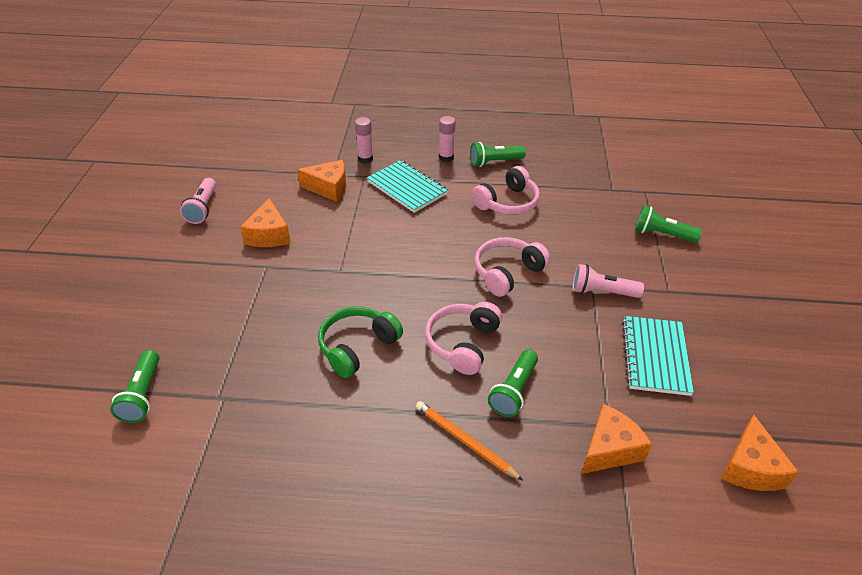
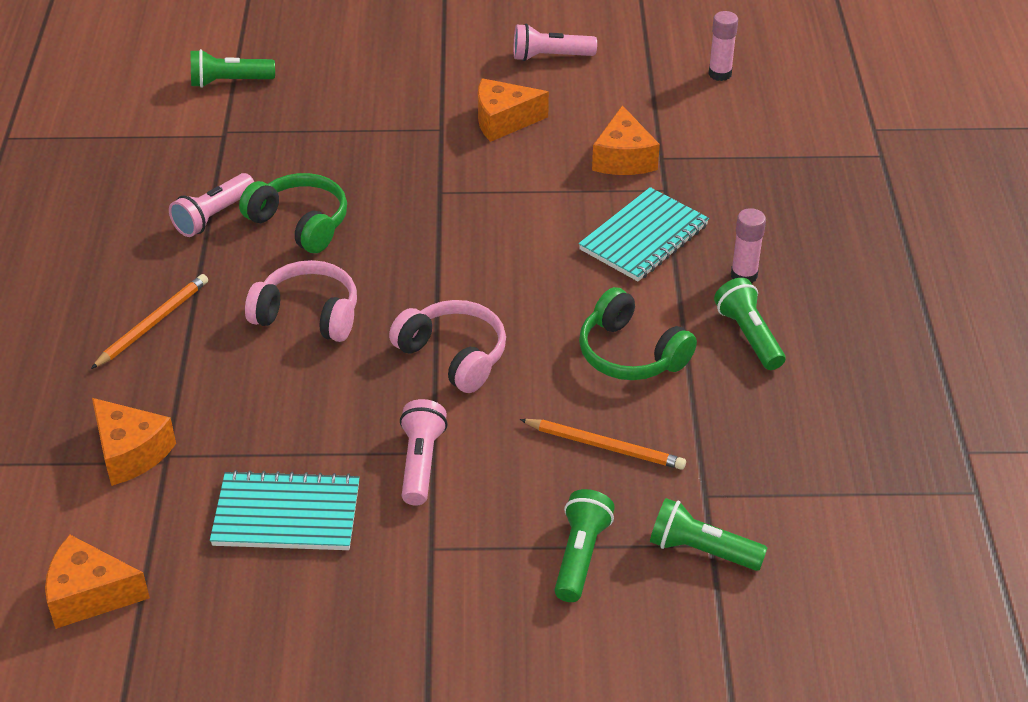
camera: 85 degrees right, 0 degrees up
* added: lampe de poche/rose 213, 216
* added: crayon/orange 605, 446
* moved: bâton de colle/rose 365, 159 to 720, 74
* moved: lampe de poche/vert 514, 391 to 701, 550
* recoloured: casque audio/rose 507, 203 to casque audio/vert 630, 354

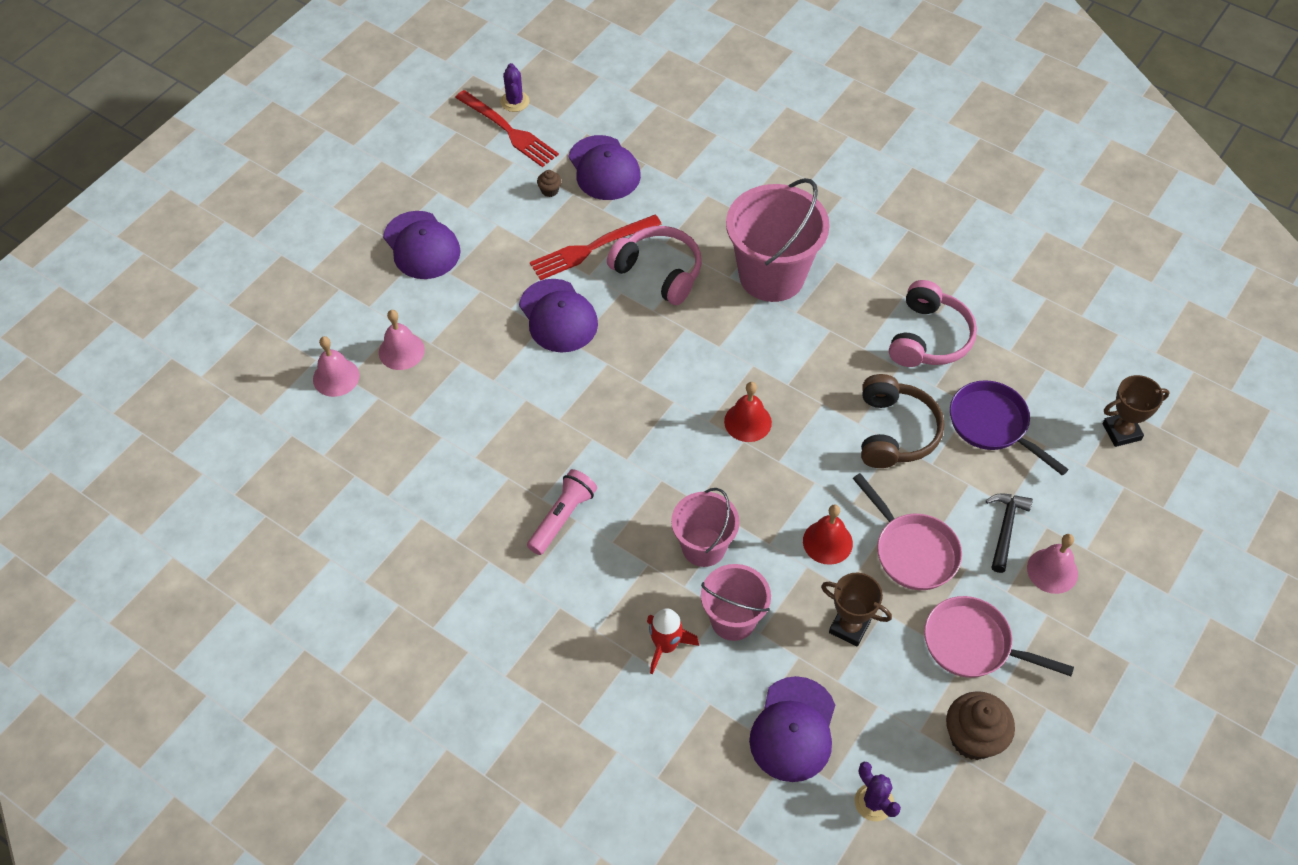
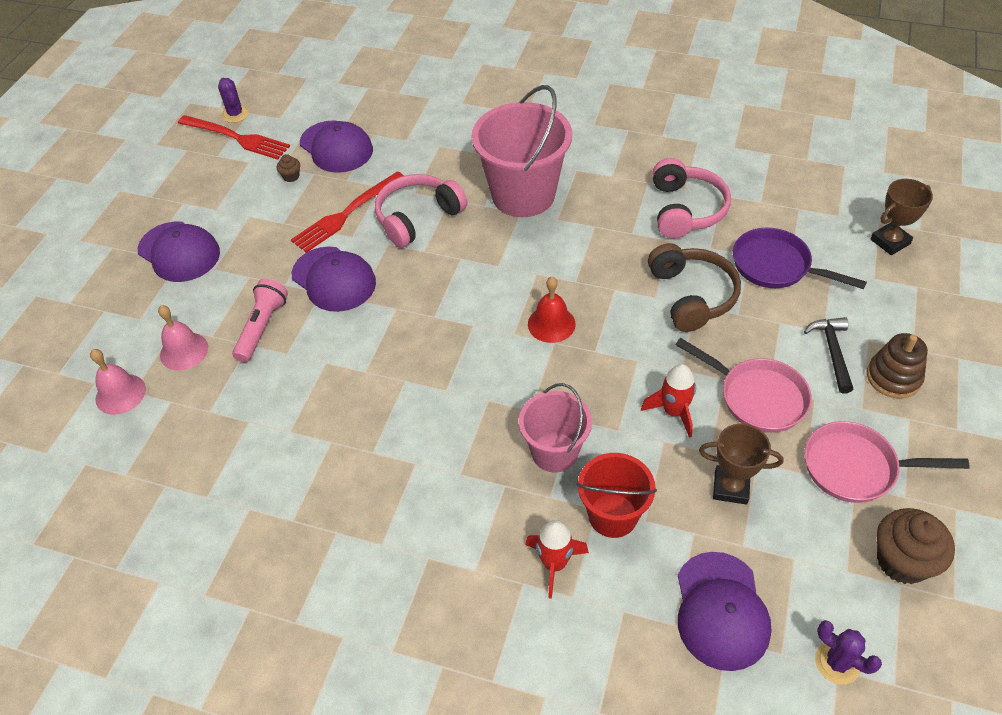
camera: 15 degrees left, 5 degrees down
* moved: lampe de poche/rose 562, 518 to 262, 327
* replaced: cloche/rouge 827, 542 to fusée/rouge 673, 412
* replaced: cloche/rose 1052, 570 to jouet à empiler/marron 893, 377
* recoloured: seau/rose 733, 620 to seau/rouge 612, 515
* turned: casque audio/rose 659, 272 = 417, 218 60 degrees counterclockwise

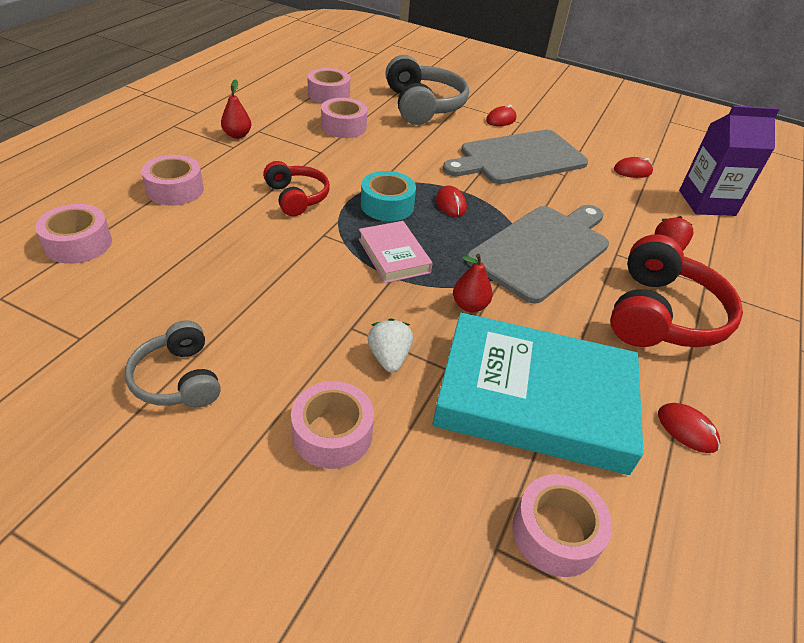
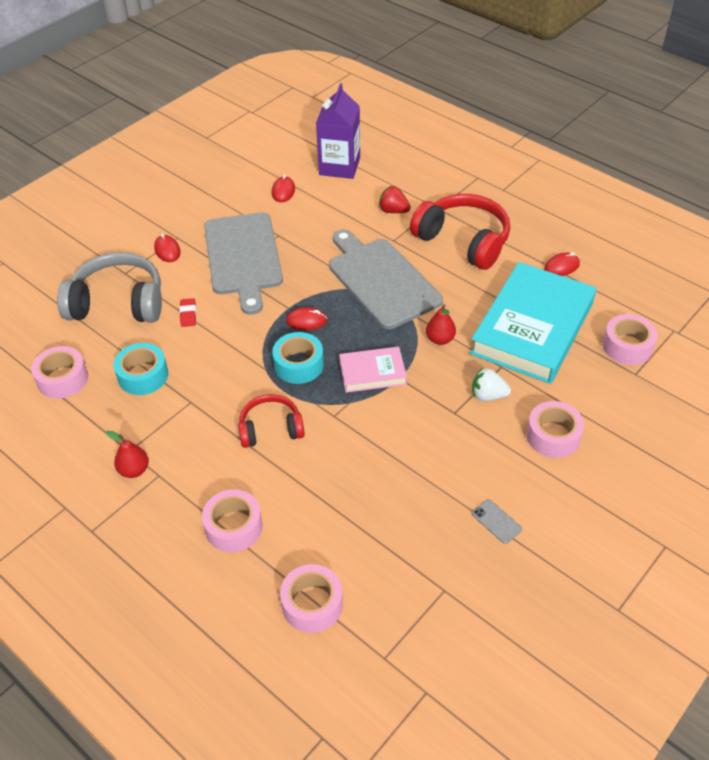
camera: 70 degrees left, 5 degrees up
* added: gomme/rouge 188, 314
* replaced: casque audio/gris 178, 379 to téléphone/gris 496, 521
* recoloured: ruban adhésif/rose 344, 126 to ruban adhésif/turquoise 143, 375

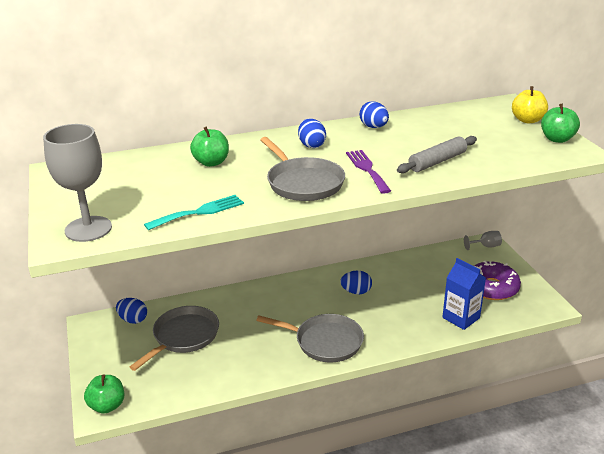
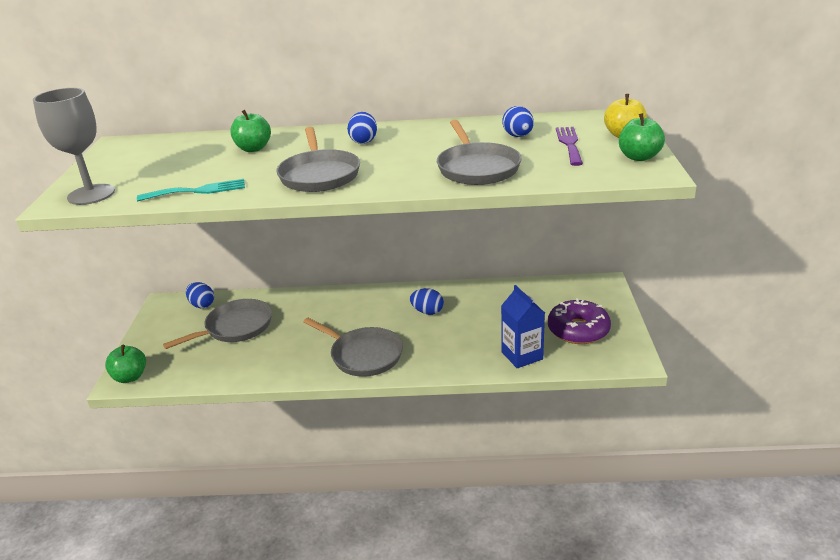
camera: 20 degrees right, 0 degrees up
* removed: verre à pied/gris 485, 246
* moved: fourchette/violet 367, 169 to 569, 144
* moved: œuf/bleu 373, 127 to 518, 136
* replaced: rouleau à pâtisserie/gris 437, 162 to poêle/gris 477, 168

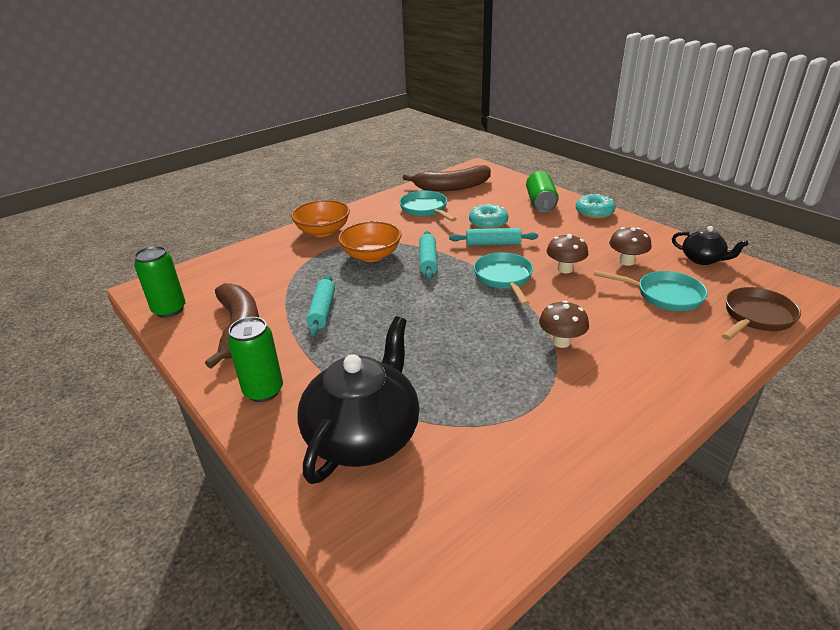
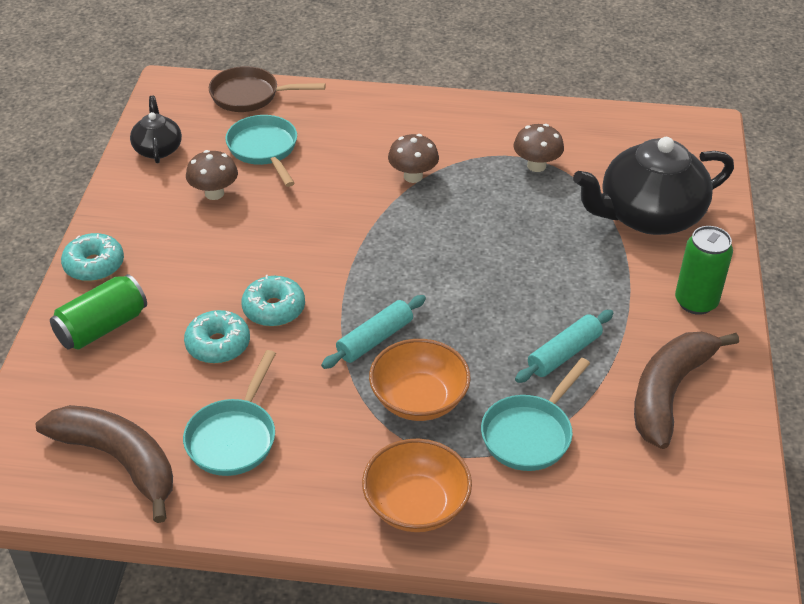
camera: 135 degrees left, 10 degrees up
* removed: canette/vert 169, 310
* moved: poêle/turquoise 504, 278 to 530, 434
* moved: champignon/marron 565, 269 to 536, 166
* replaced: rouleau à pâtisserie/turquoise 493, 244 to beignet/turquoise 274, 309

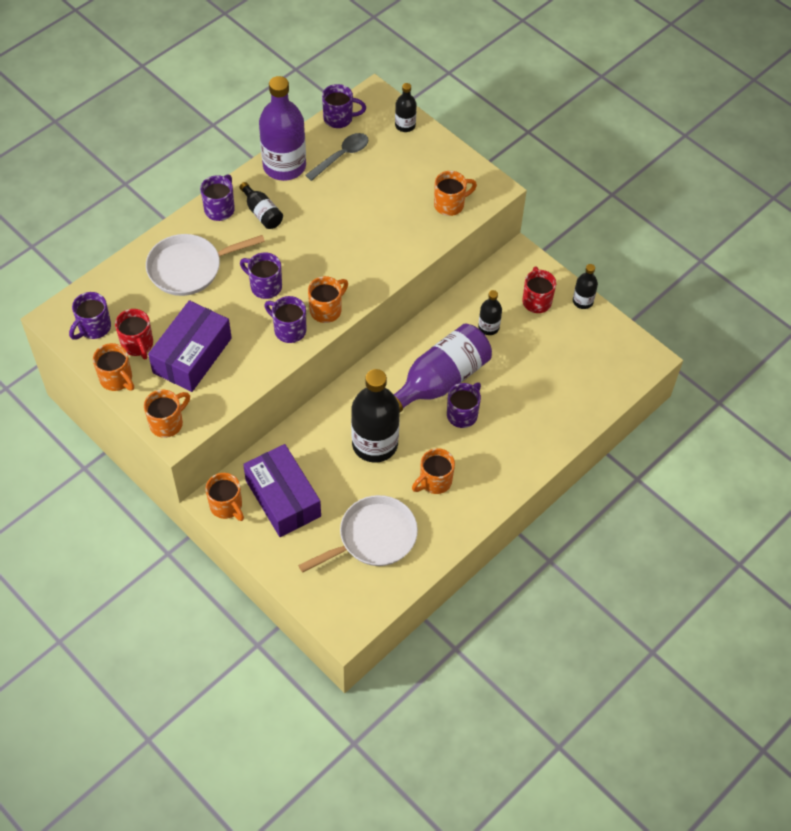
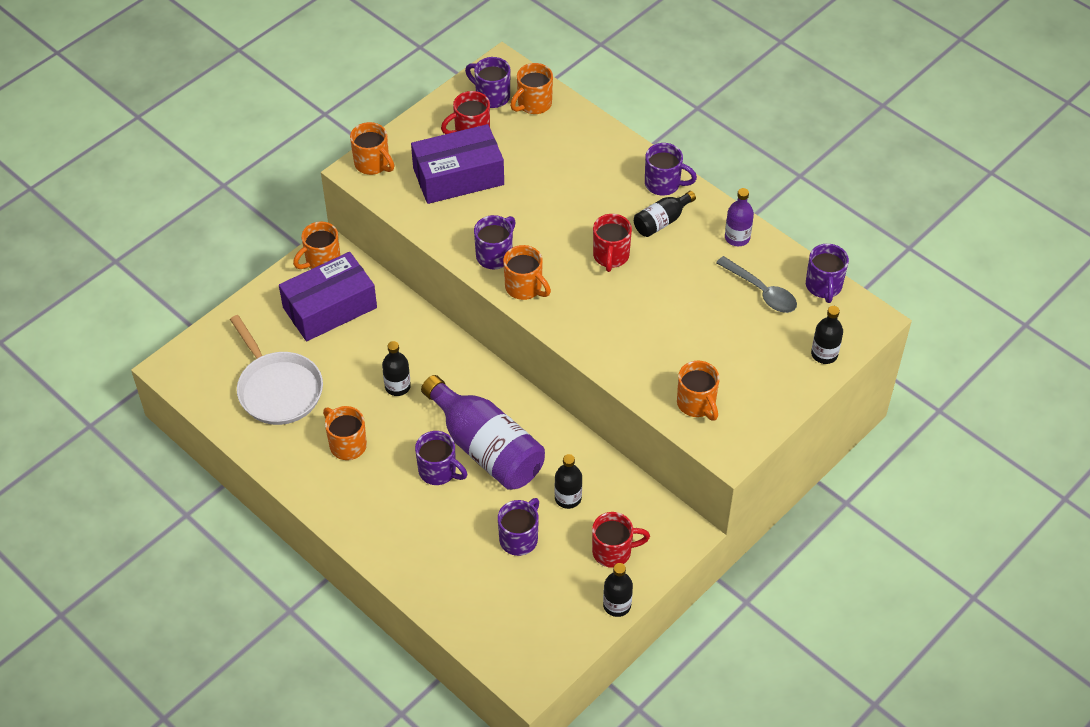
camera: 90 degrees right, 5 degrees down
* removed: poêle/blanc 189, 268
* added: tasse/rouge 610, 256
* moved: tasse/orange 117, 379 to 533, 104
* moved: tasse/violet 265, 286 to 519, 538
* turned: boîte/violet 192, 355 = 458, 176 45 degrees counterclockwise
* resized: bouteille/violet 284, 166 = 737, 237 x0.49
* resized: bouteille/noir 375, 444 = 397, 386 x0.49

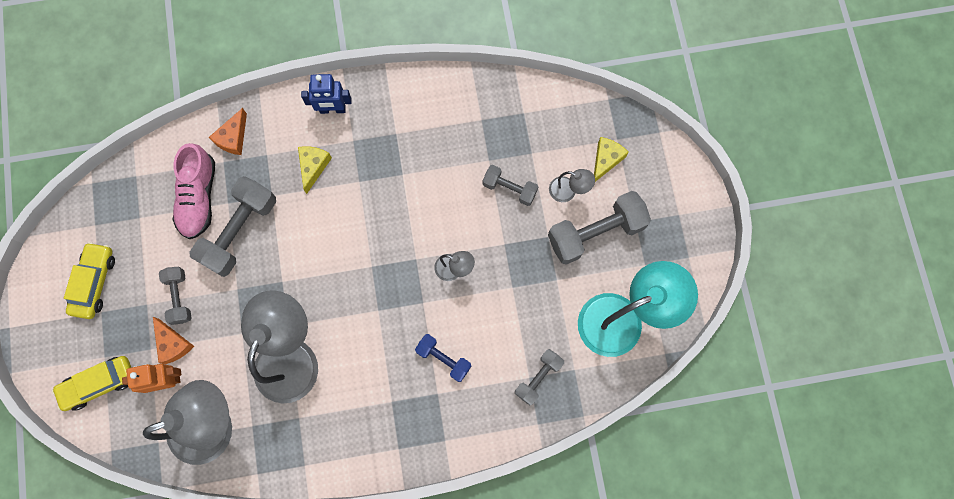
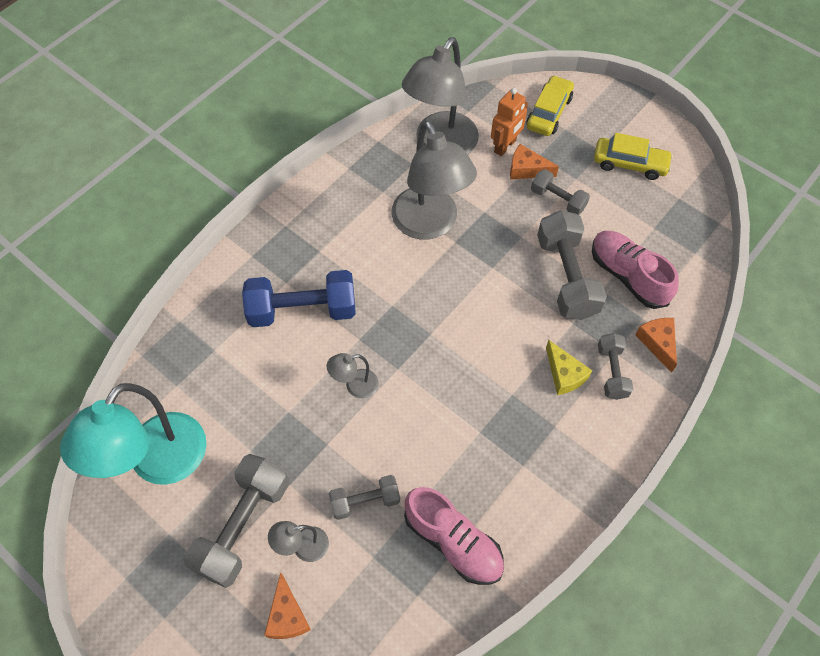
camera: 140 degrees right, 15 degrees down
* removed: robot/bleu 332, 109
* added: chaussure/rose 453, 542
* moved: haltère/gris 538, 377 to 612, 372
* recoloured: fromage/jaune 606, 160 to fromage/orange 287, 616
* turned: voiture/jaune 94, 282 = 630, 164 45 degrees counterclockwise
* resized: haltère/bleu 443, 359 = 302, 310 x1.77

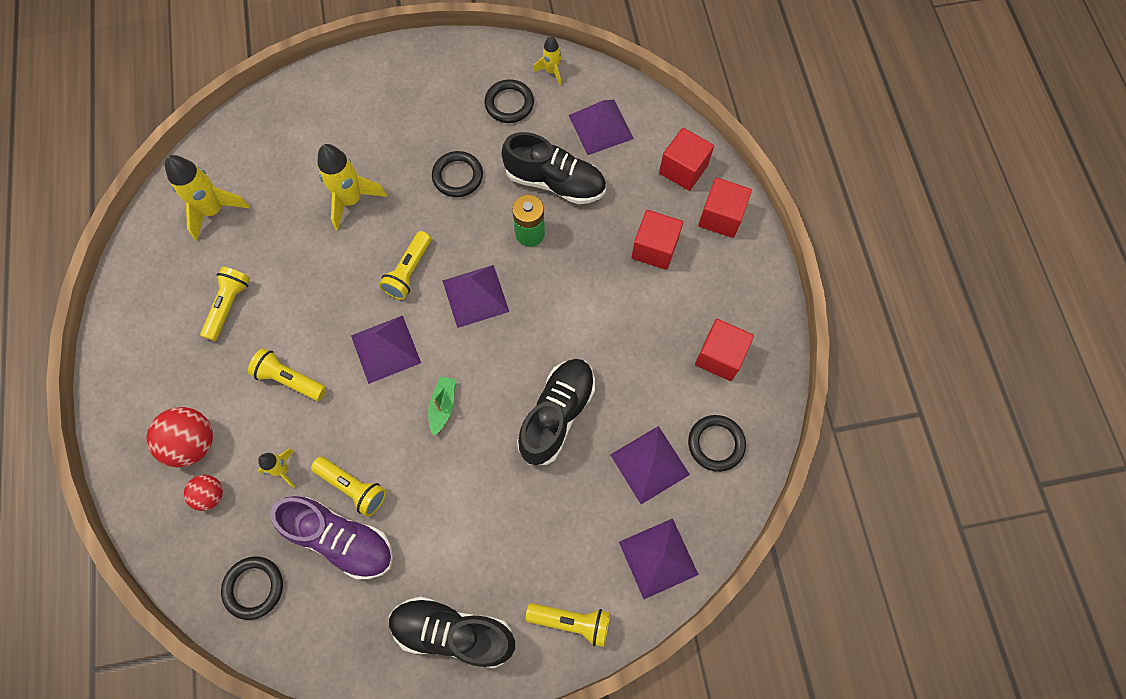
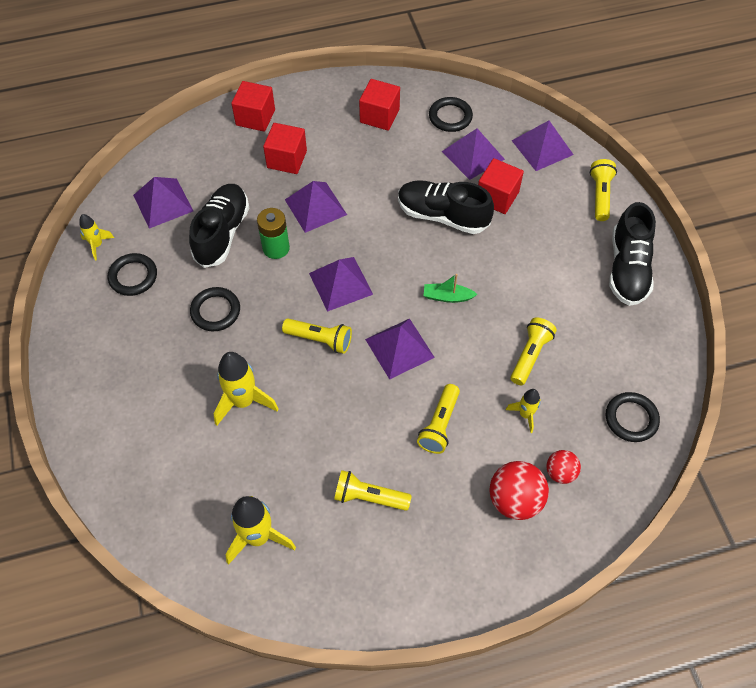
camera: 95 degrees left, 10 degrees down
* removed: chaussure/violet 341, 539
* added: pyramide/violet 315, 207
* moved: cube/rouge 683, 169 to 497, 197

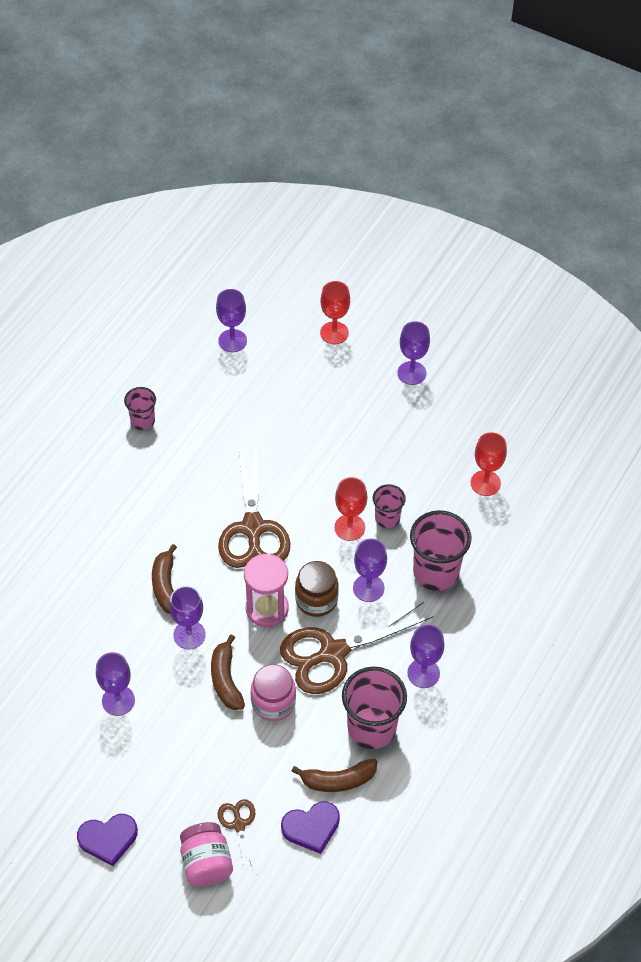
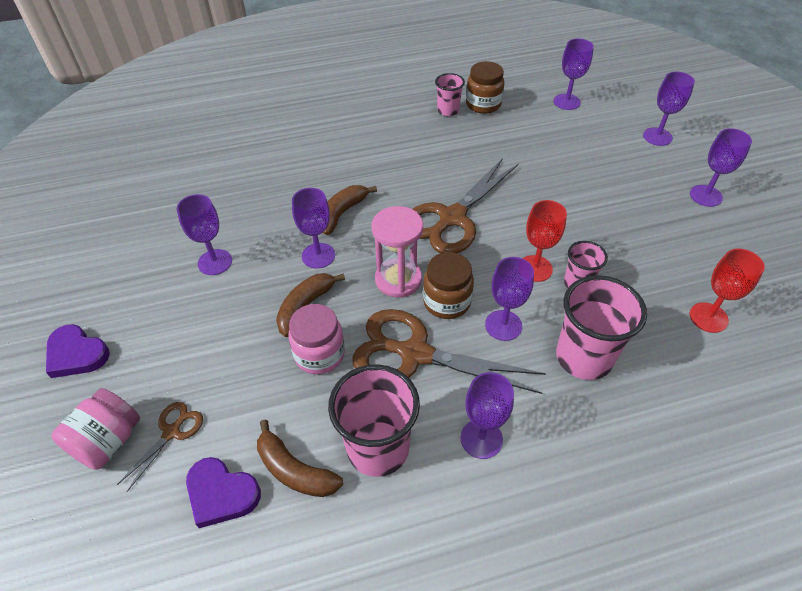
camera: 45 degrees right, 5 degrees down
* added: bocal/marron 483, 104
* recoloured: verre à pied/rouge 334, 333 to verre à pied/violet 657, 136

